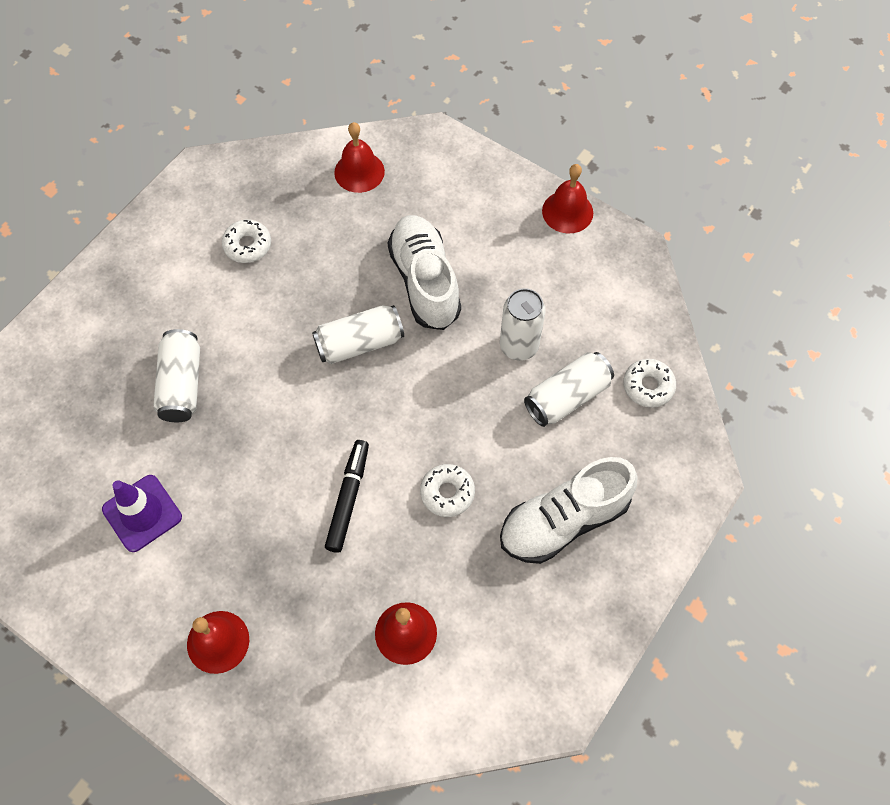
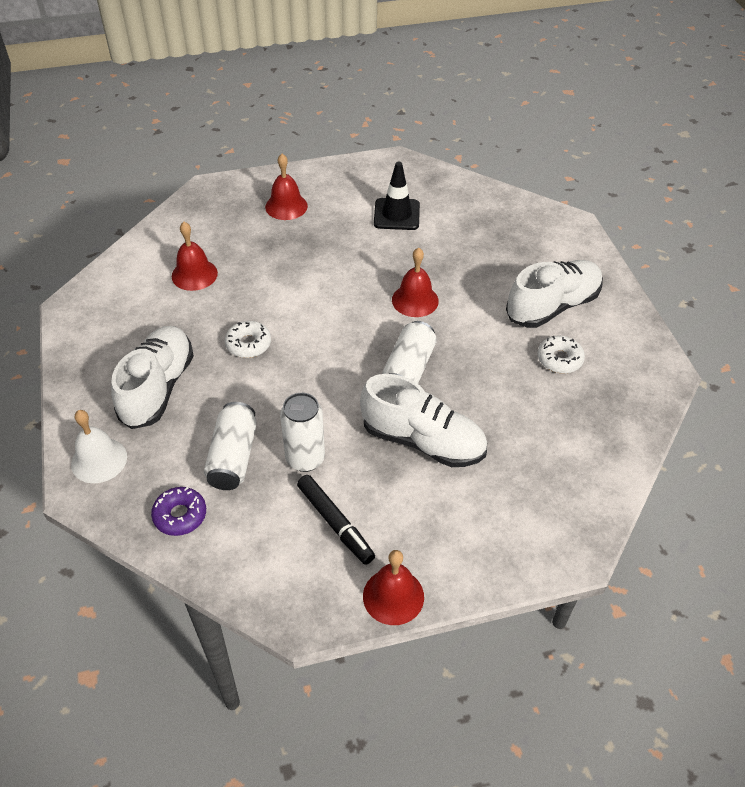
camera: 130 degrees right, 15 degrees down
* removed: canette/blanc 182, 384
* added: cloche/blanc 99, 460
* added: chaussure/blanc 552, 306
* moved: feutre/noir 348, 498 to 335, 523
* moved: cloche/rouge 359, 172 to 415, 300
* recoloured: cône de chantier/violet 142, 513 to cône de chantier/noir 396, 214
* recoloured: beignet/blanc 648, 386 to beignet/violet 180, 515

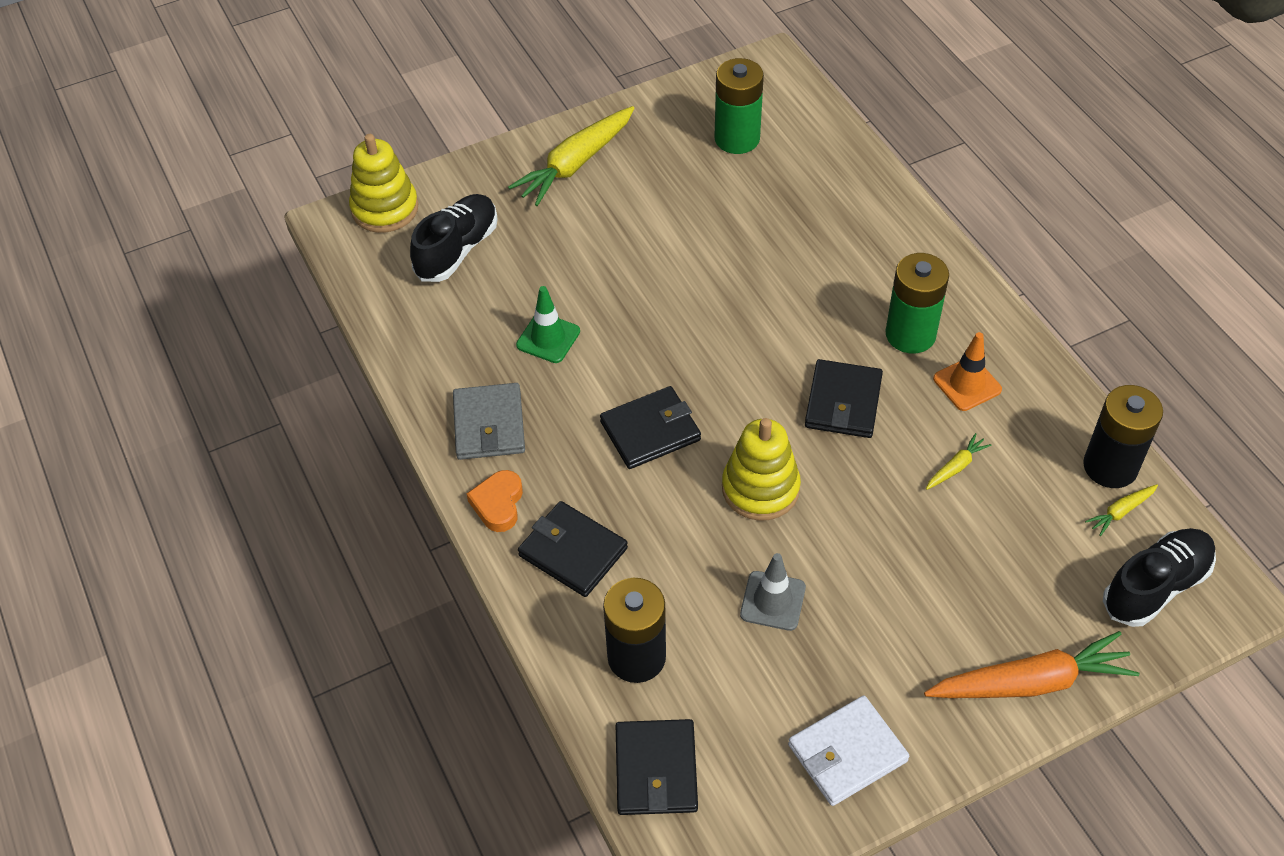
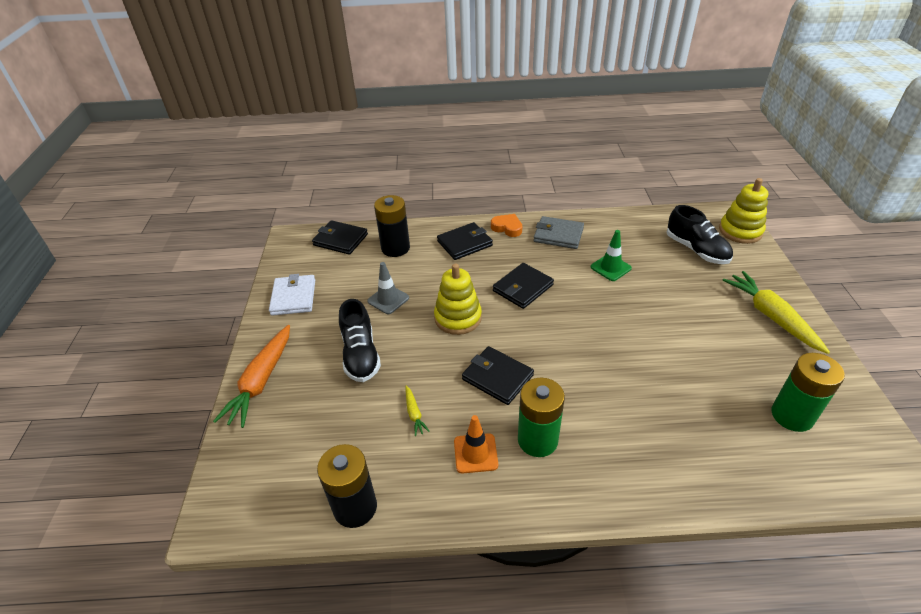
camera: 115 degrees right, 10 degrees down
* removed: carotte/jaune 1120, 512
* moved: chaussure/noir 1155, 586 to 360, 355
* turned: portefeuille/noir 650, 431 = 523, 288 45 degrees clockwise

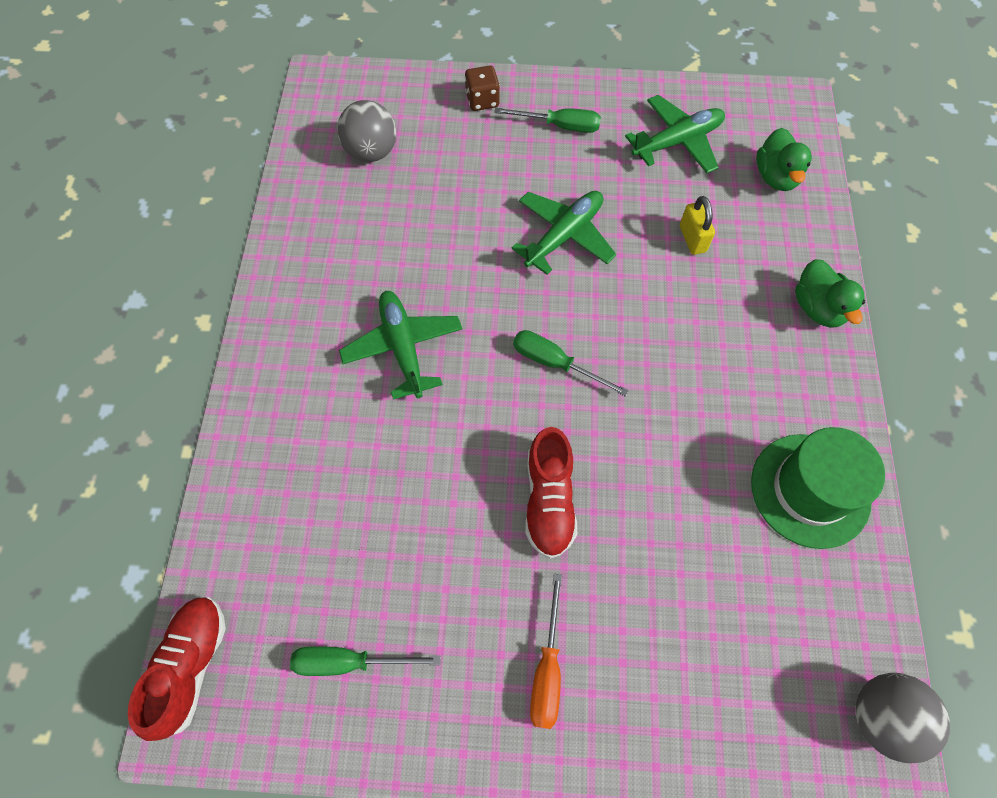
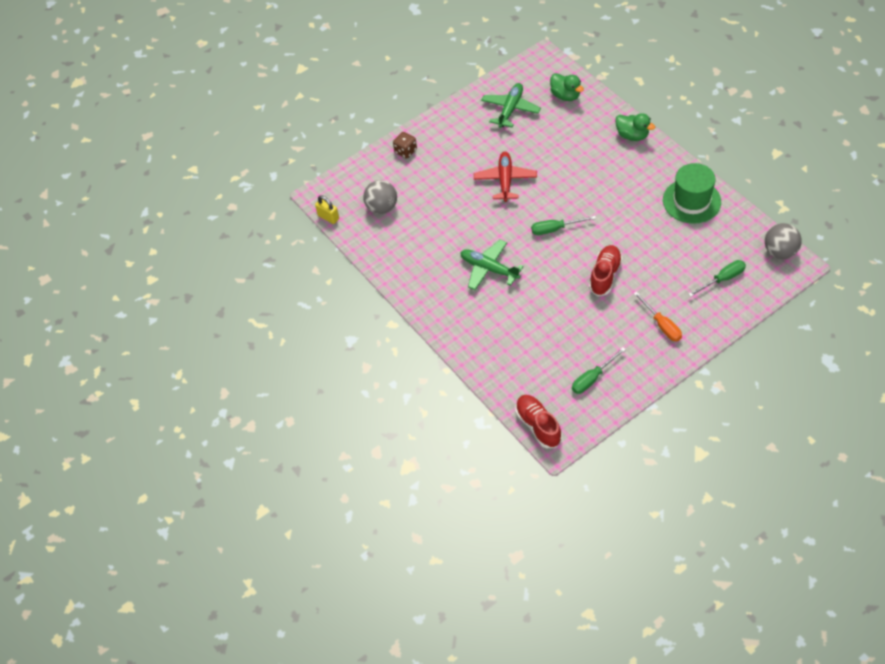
camera: 35 degrees left, 10 degrees down
* moved: tournevis/vert 560, 126 to 722, 279
* moved: cadenas/jaune 692, 239 to 328, 217
* recoloured: avion/vert 564, 236 to avion/rouge 505, 180
* turned: chaussure/rouge 549, 500 = 605, 275 120 degrees counterclockwise

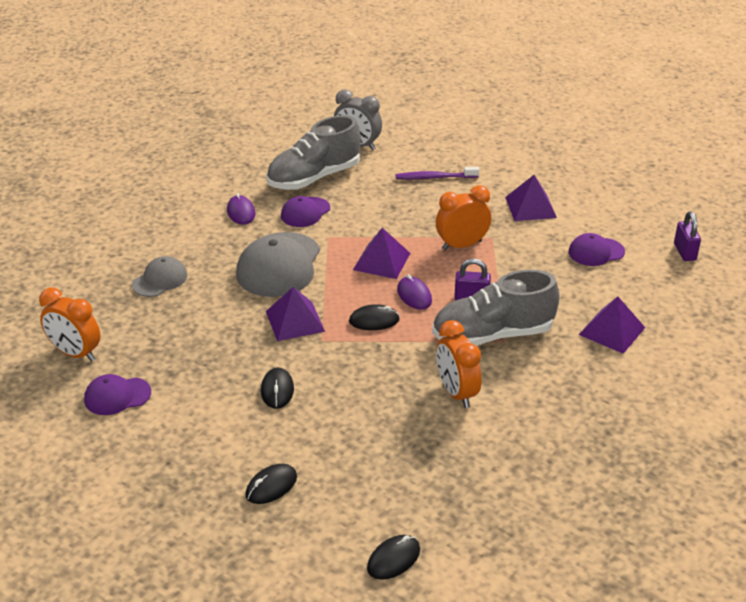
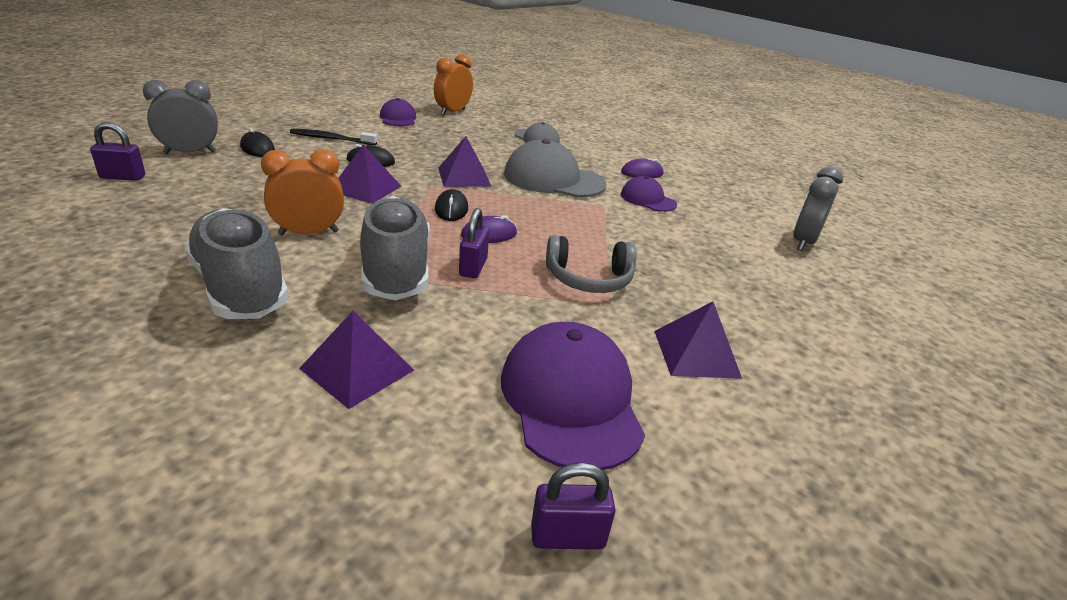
camera: 90 degrees right, 5 degrees down
* removed: brosse à dents/violet 434, 177
* added: réveil/gris 190, 153
* added: brosse à dents/noir 331, 139
* moved: chaussure/gris 314, 178 to 240, 287
* moved: pyramide/violet 381, 261 to 365, 188
* replaced: souris/noir 393, 559 to cadenas/violet 123, 177
* replaced: réveil/orange 462, 245 to casque audio/gris 589, 278
* resized: casquette/violet 596, 252 = 571, 399 x1.81

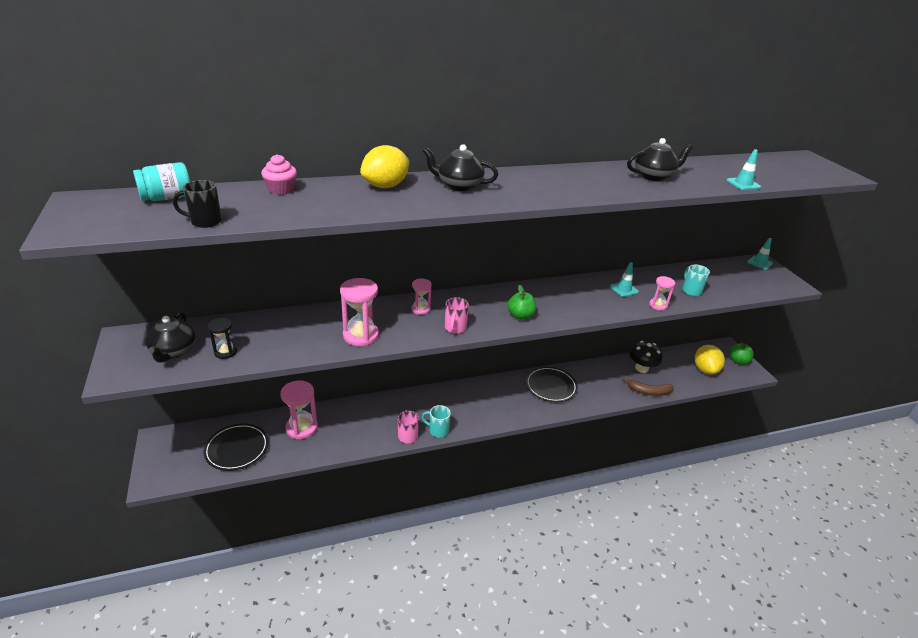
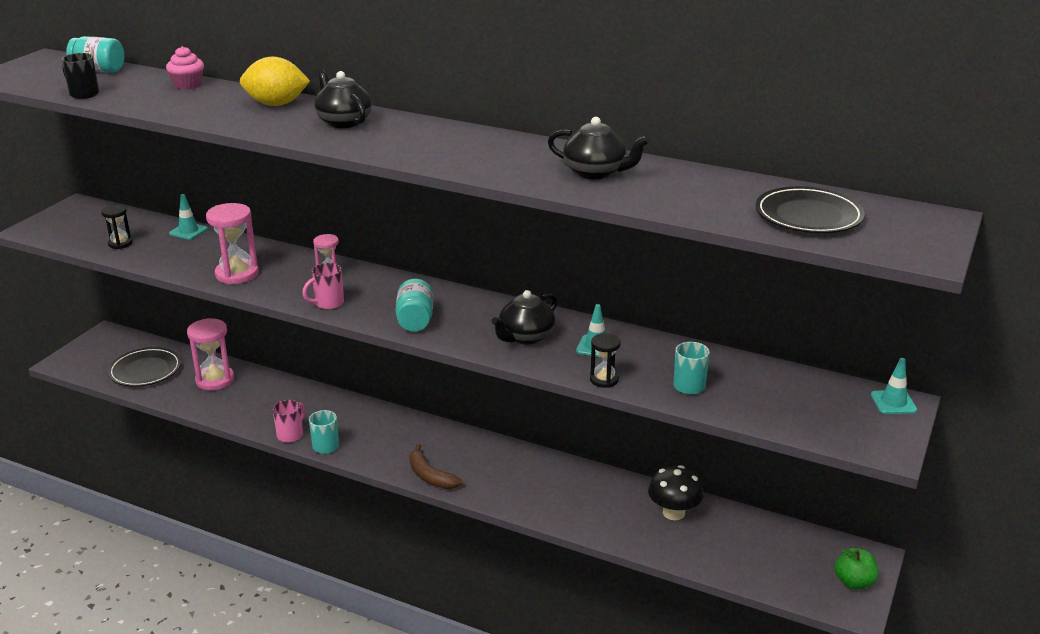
camera: 45 degrees right, 5 degrees down
* removed: citron/jaune 705, 369
* moved: théière/noir 174, 351 to 525, 337
* moved: assiette/noir 551, 386 to 808, 216
* moved: banane/marron 648, 392 to 430, 476
* moved: cône de chantier/turquoise 743, 184 to 188, 231
* replaced: pomme/vert 520, 316 to bocal/turquoise 415, 320
* recoloured: sablier/rose 658, 305 to sablier/noir 604, 380

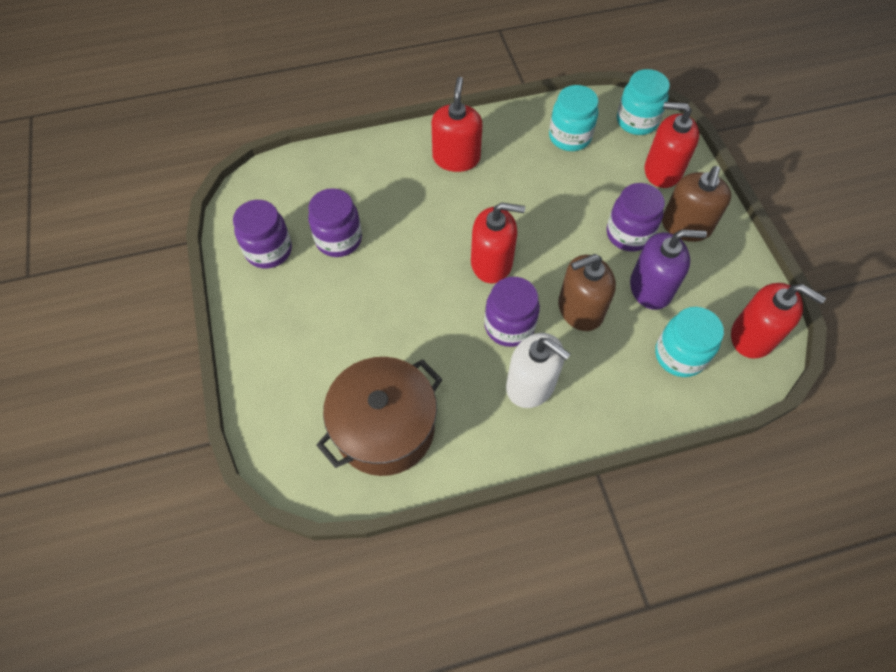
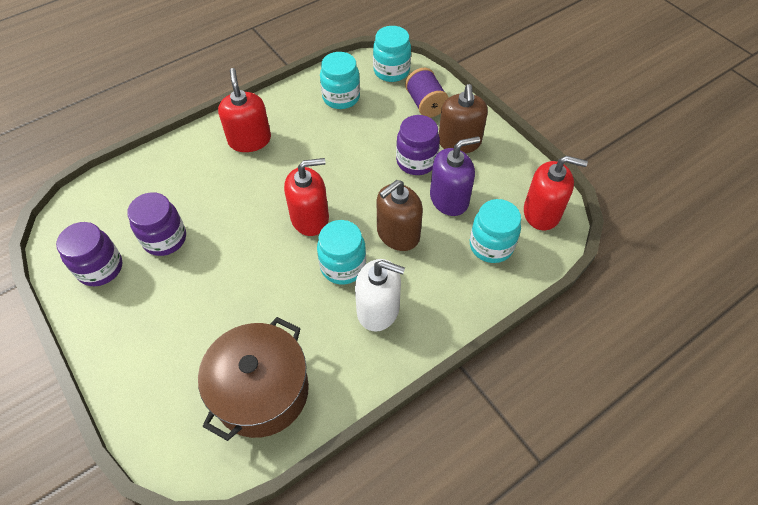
camera: 20 degrees left, 5 degrees down
* replaced: distributeur de savon/rouge 662, 171 to bobine/violet 425, 104
* recoloured: bocal/violet 509, 326 to bocal/turquoise 343, 266

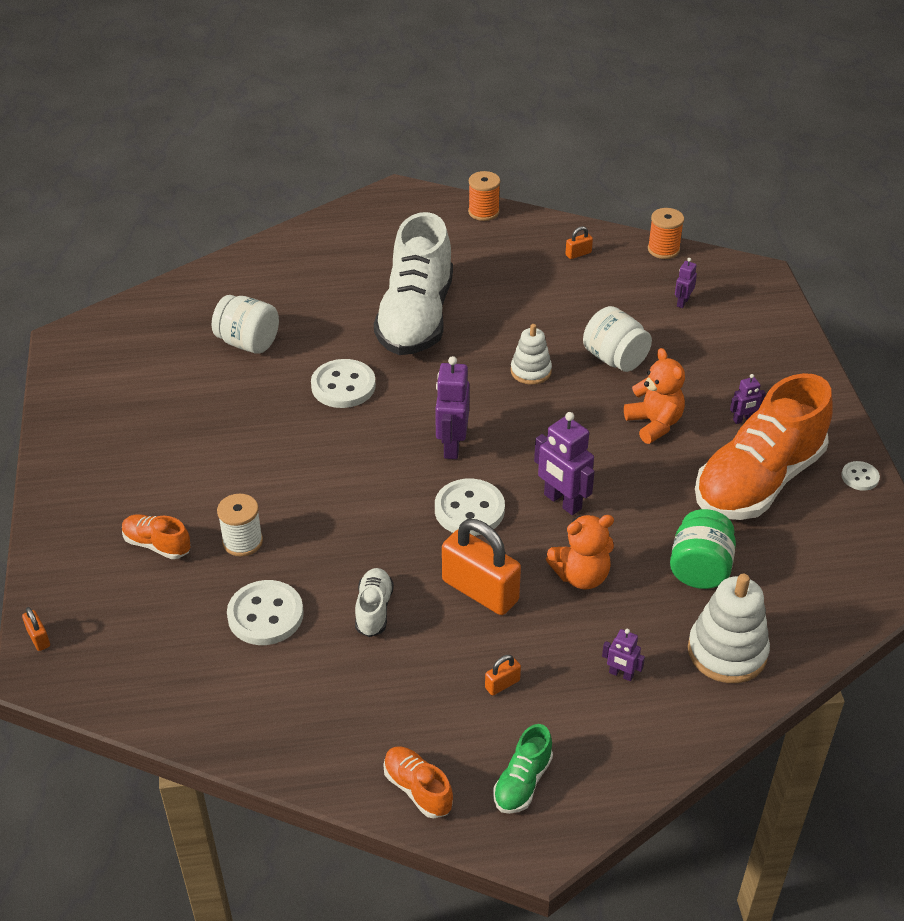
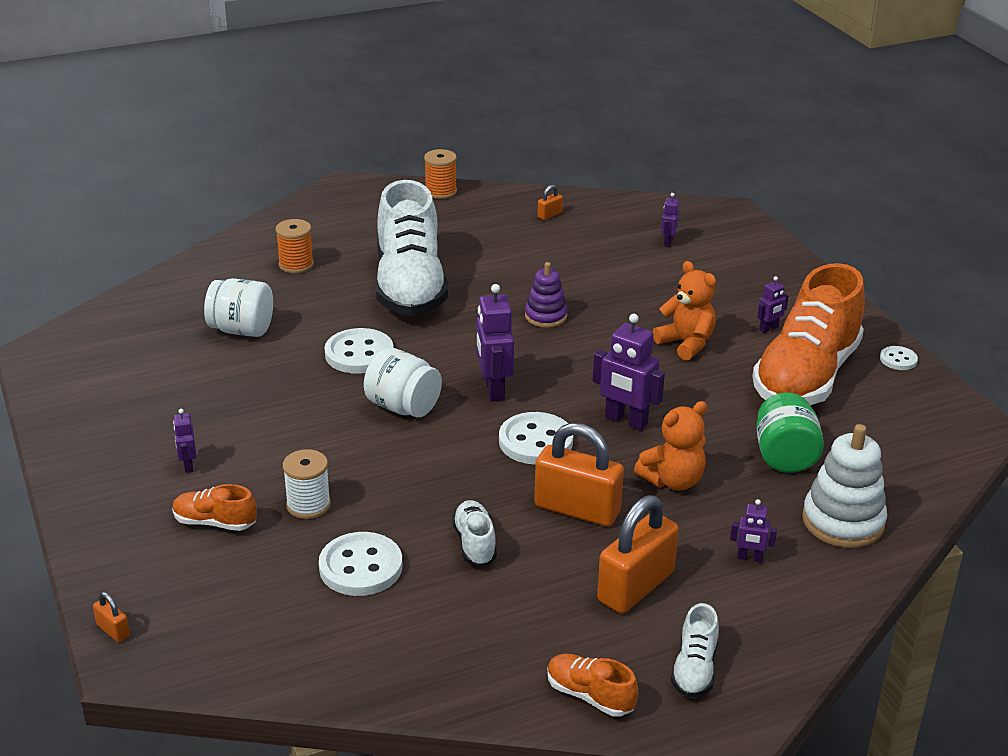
camera: 15 degrees left, 10 degrees down
* added: robot/violet 188, 465
* moved: bocal/blanc 615, 359 to 403, 407
* moved: bobine/orange 663, 249 to 296, 265
* recoloured: chaussure/vert 522, 782 to chaussure/blanc 694, 669
* recoloured: jouet à empiler/blanc 531, 371 to jouet à empiler/violet 546, 316
* resized: cadenas/orange 502, 684 = 635, 587 x2.35

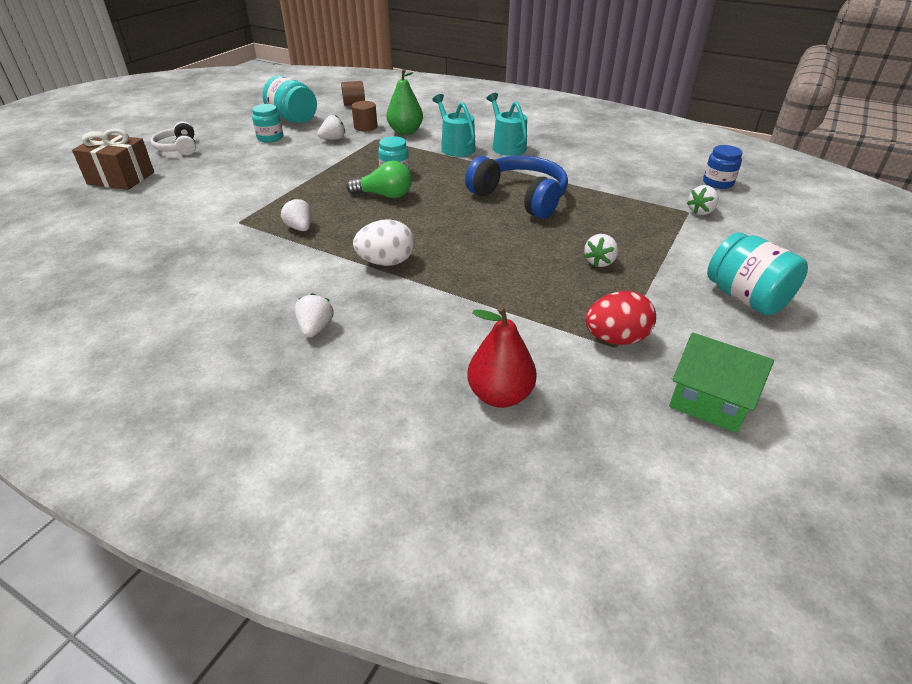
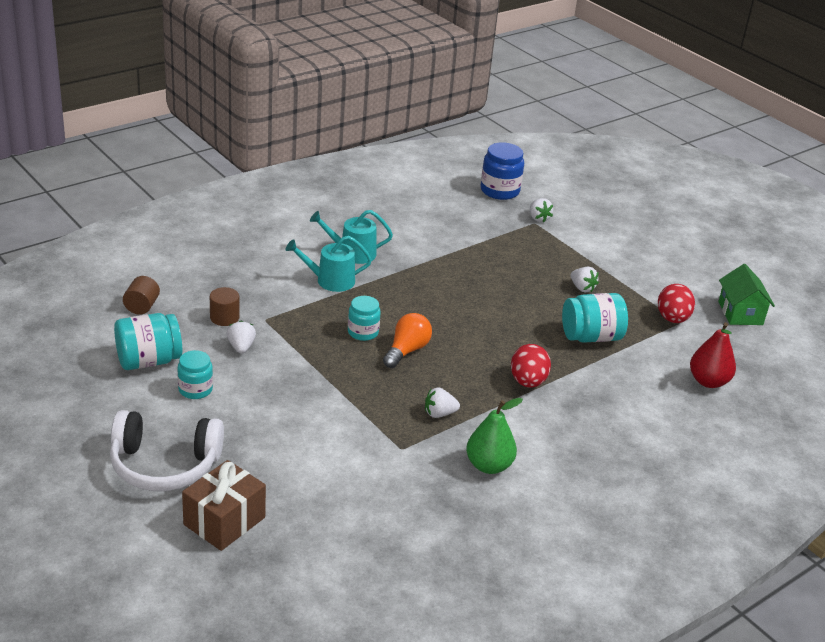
camera: 70 degrees left, 5 degrees down
* removed: fraise/blanc 315, 328
* removed: casque audio/bleu 520, 198
* moved: poire/vert 405, 132 to 489, 466
* moved: bocal/turquoise 746, 298 to 591, 337
* recoloured: ampoule/vert 384, 195 to ampoule/orange 406, 351
* recoloured: œuf/blanc 386, 262 to œuf/rouge 528, 382
* turned: maison/vert 709, 402 = 740, 313 60 degrees counterclockwise
* resized: casque audio/blanc 178, 148 = 164, 465 x1.71
* resized: bocal/bleu 718, 183 = 499, 191 x1.54

